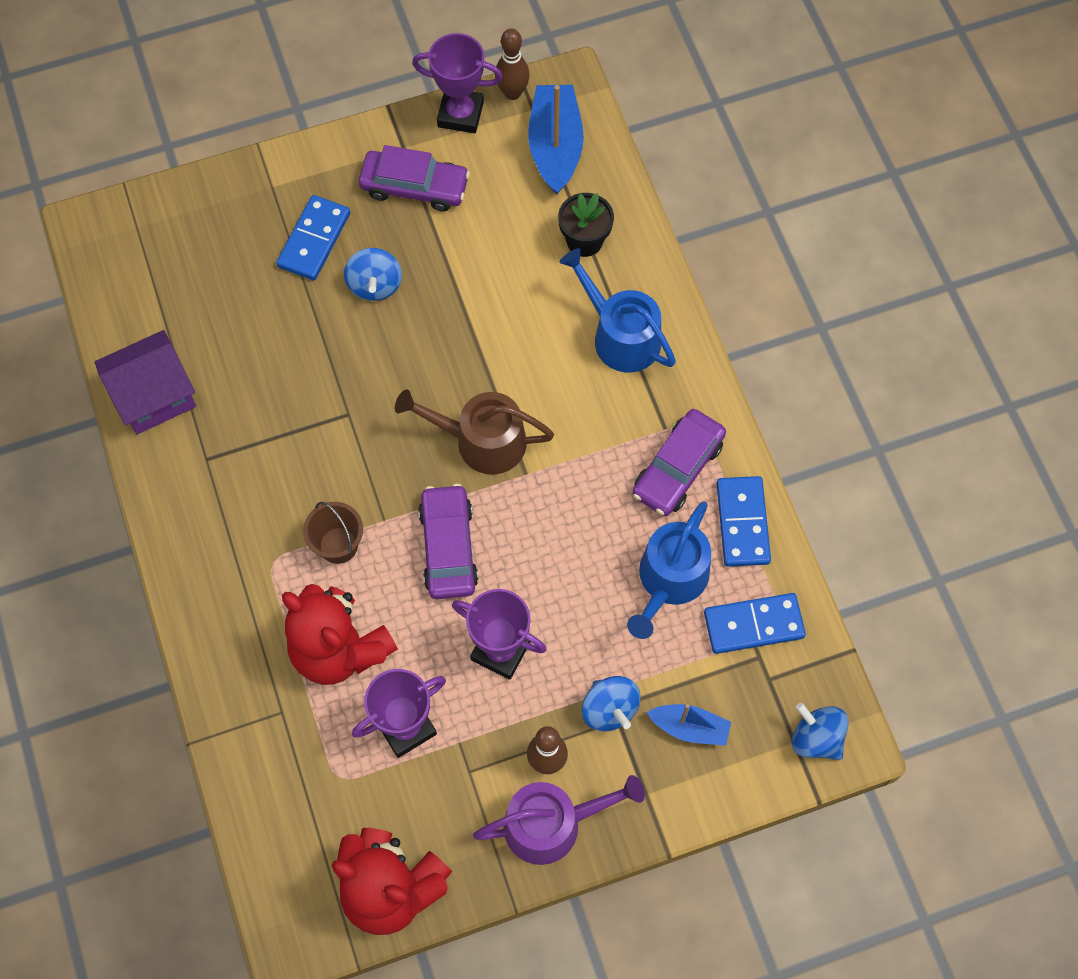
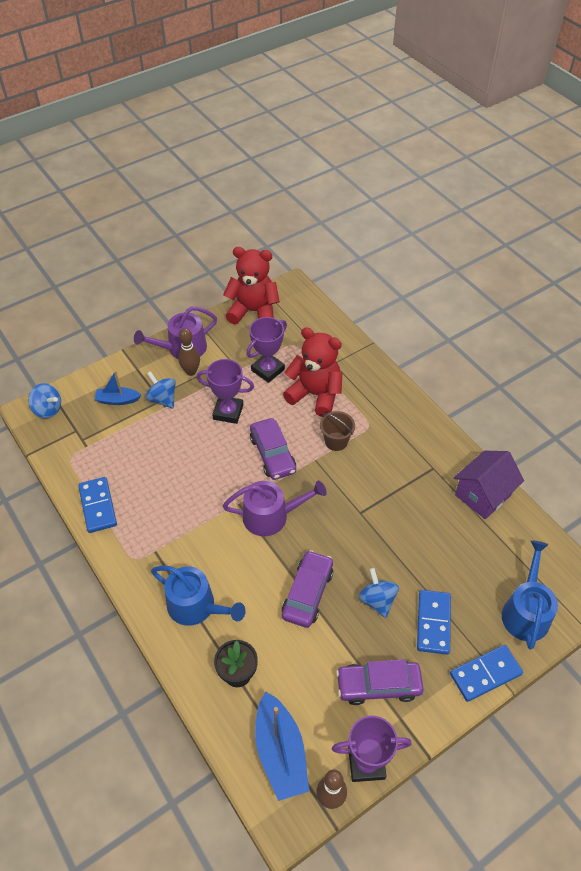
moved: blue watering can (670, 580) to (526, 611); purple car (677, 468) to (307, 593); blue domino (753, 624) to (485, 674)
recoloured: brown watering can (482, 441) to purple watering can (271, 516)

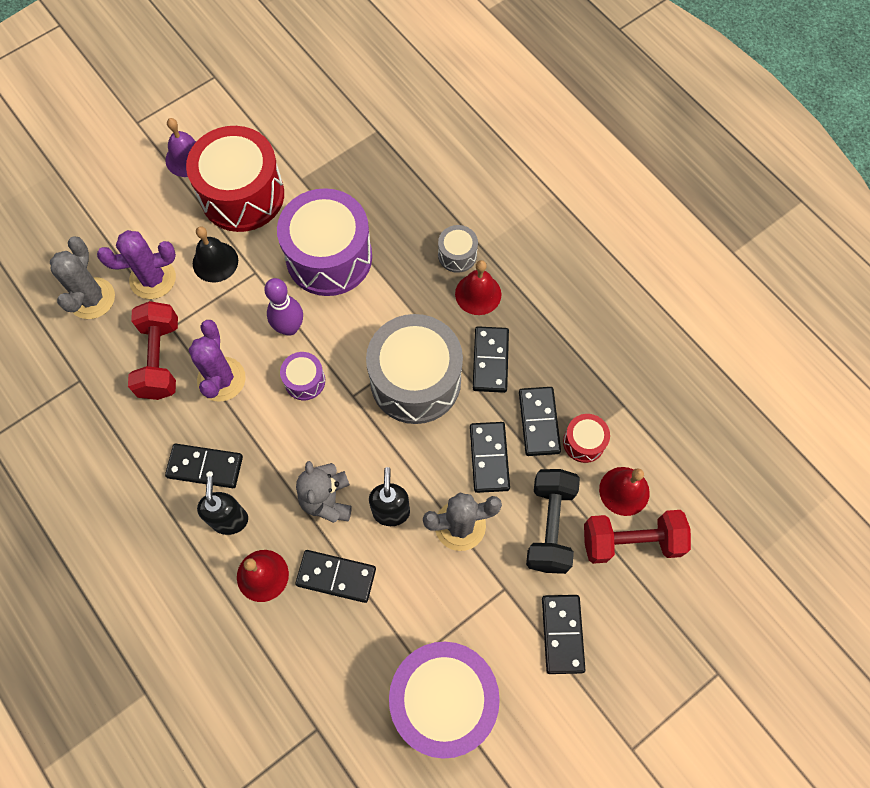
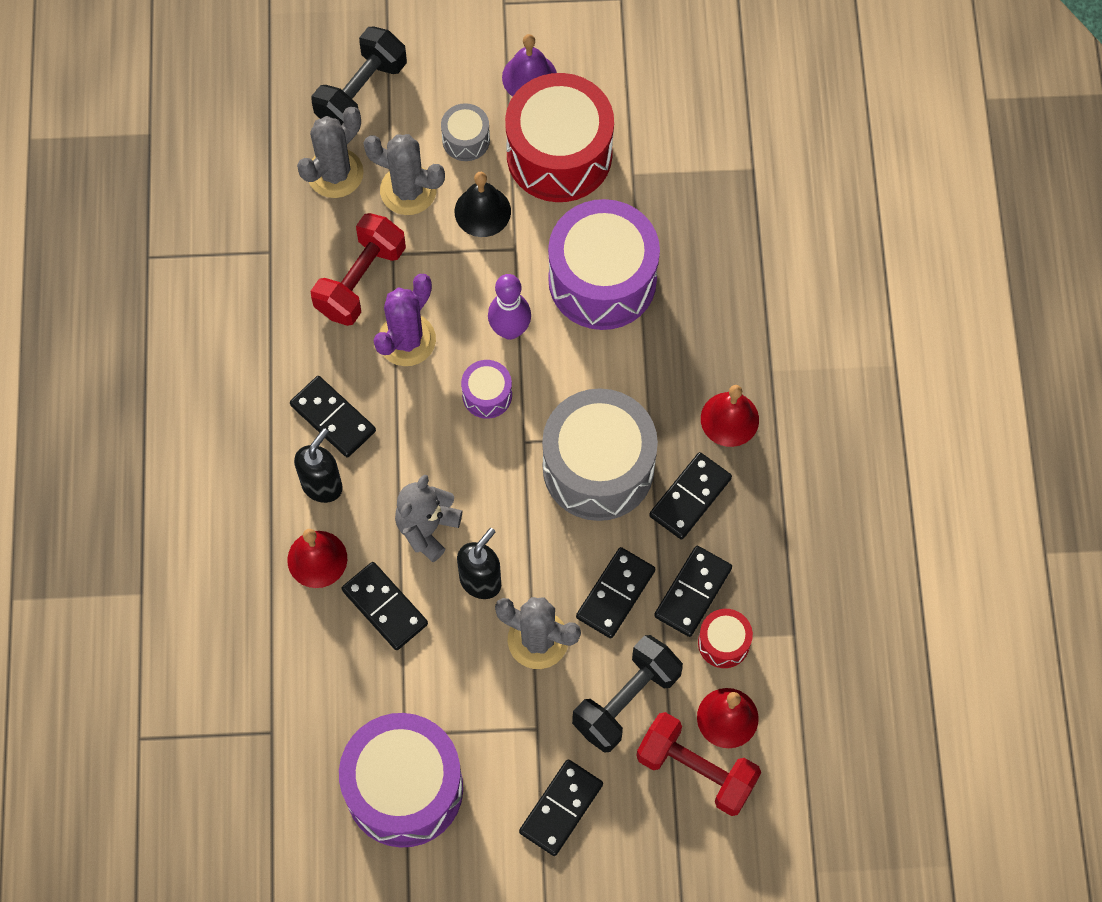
added: black dumbbell (361, 92)
moved: grey drum (457, 255) to (466, 140)
recoloured: purple cactus (153, 279) to grey cactus (408, 190)

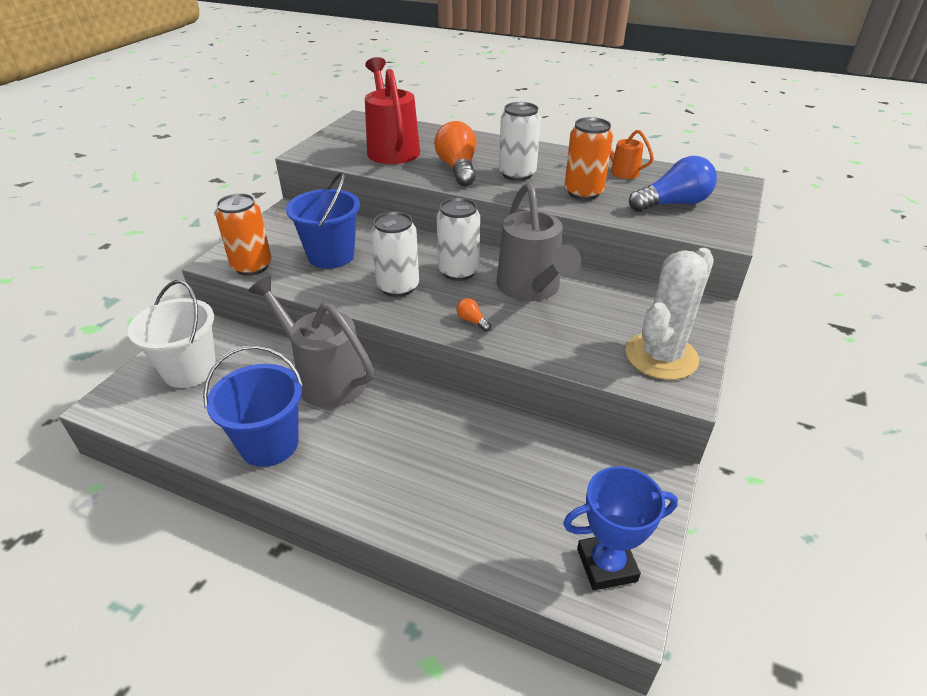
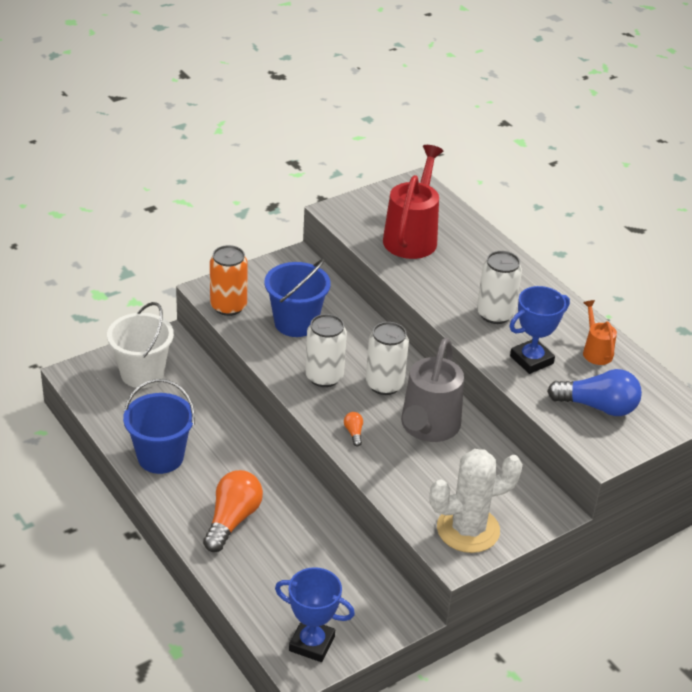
removed: grey watering can (324, 378)
moved: orange light bulb (458, 169) to (232, 520)
replaced: orange can (583, 192) to blue trophy (531, 360)

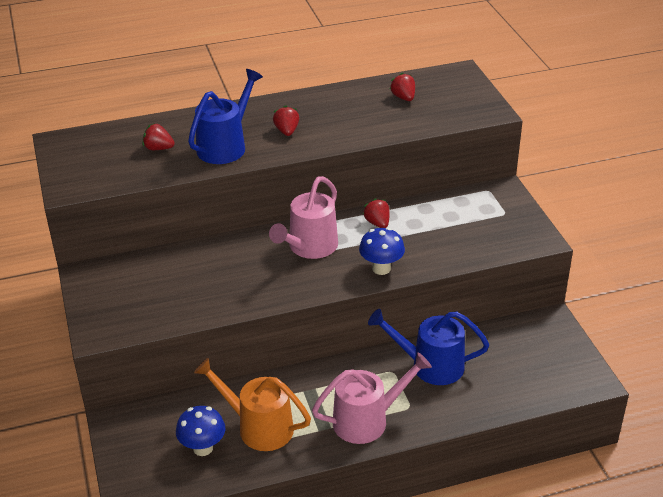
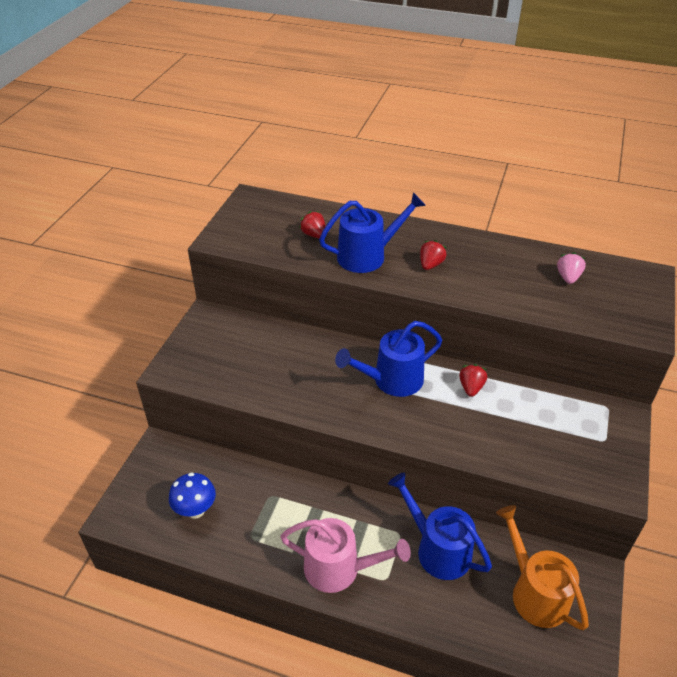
removed: blue mushroom (381, 268)
moved: orange watering can (258, 427) to (534, 592)
recoloured: pink watering can (309, 247) to blue watering can (392, 380); red strawberry (403, 98) to pink strawberry (568, 277)

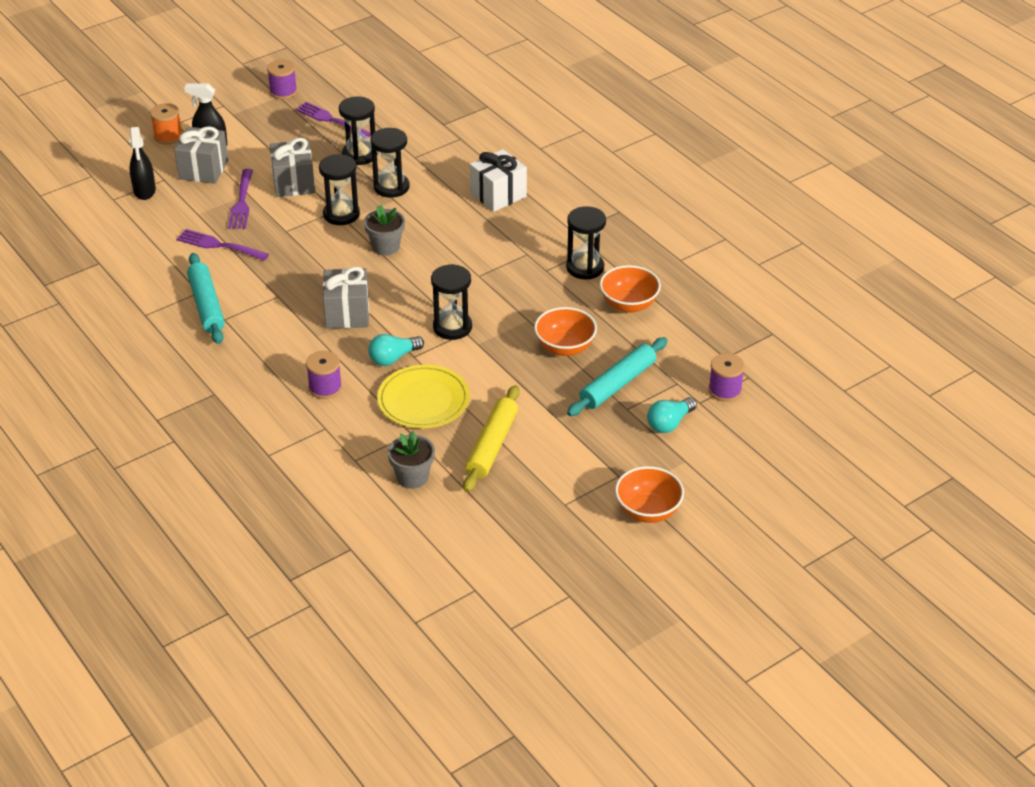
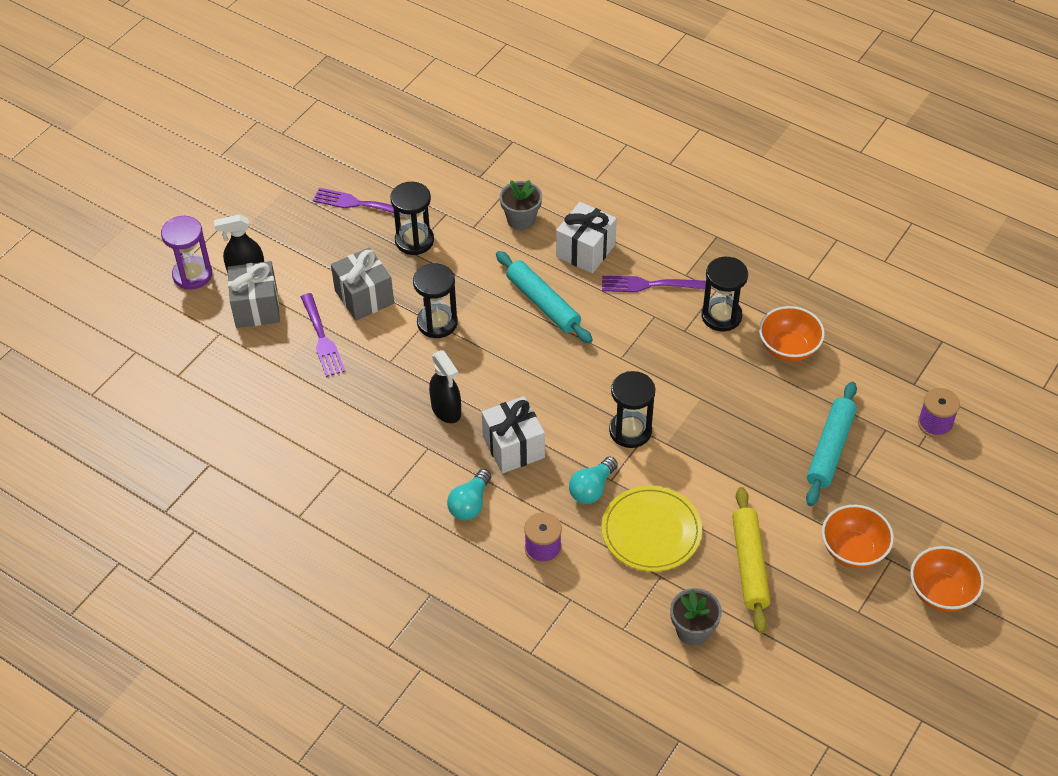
removed: purple spool (283, 92); black hourglass (391, 187)
moved: black spray bottle (144, 191) to (446, 410); purple fork (219, 245) to (649, 285); turquoise rolling pin (207, 305) to (543, 303); grey flower pot (386, 247) to (521, 219); orange bowl (565, 347) to (853, 550); turquoise light bulb (669, 423) to (470, 504)
replaced: orange spool (168, 136) to purple hourglass (192, 275)
recoloured: grey gift (347, 313) to white gift (513, 447)

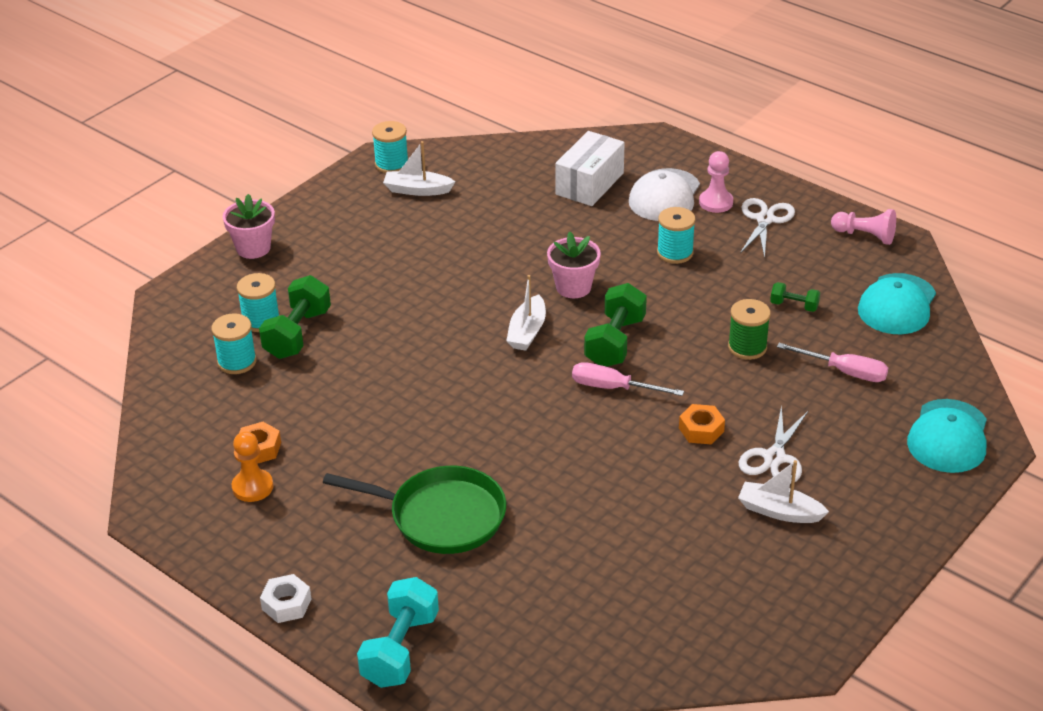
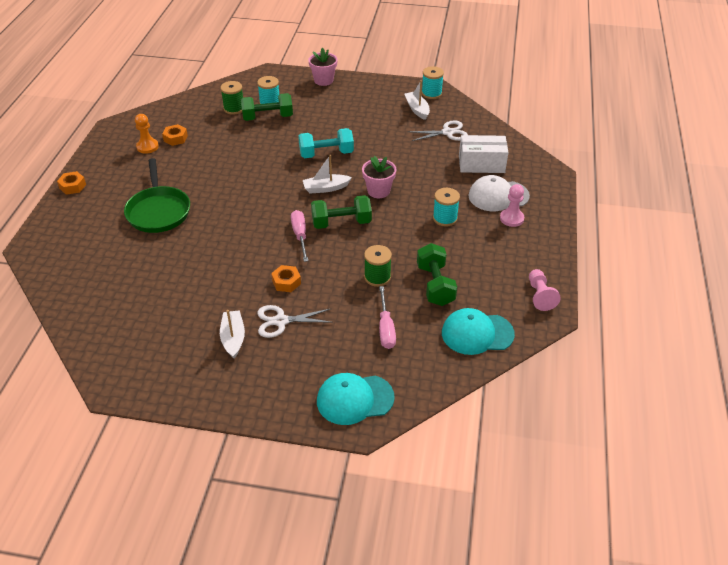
moved: turquoise dumbbell (400, 649) to (326, 154); white scissors (765, 219) to (447, 132)
recoloured: turquoise spool (237, 362) to green spool (234, 108); white nut (286, 604) to orange nut (72, 186)
resized: green dumbbell (794, 306) = (435, 285) x1.89

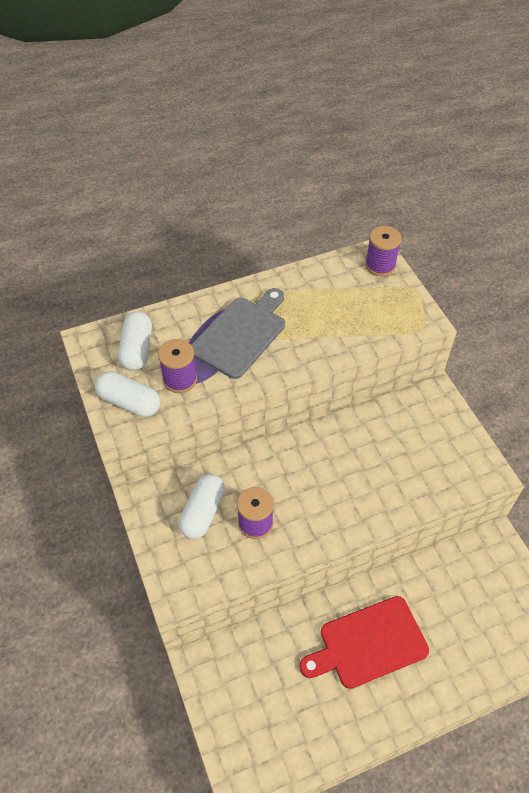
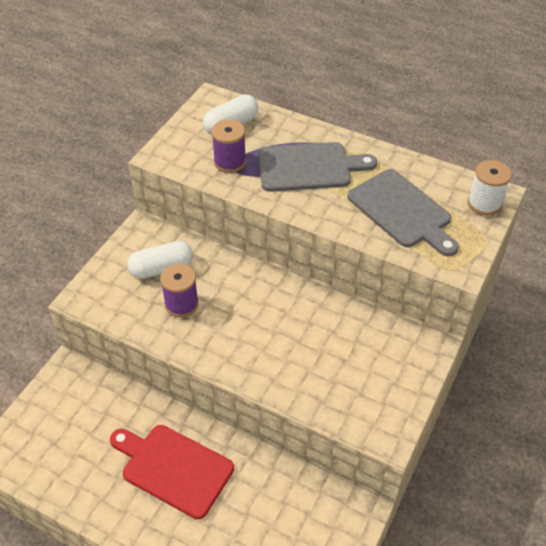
removed: white capsule (129, 402)
added: grey cutting board (402, 211)
recoloured: purple spool (380, 265) to white spool (484, 203)

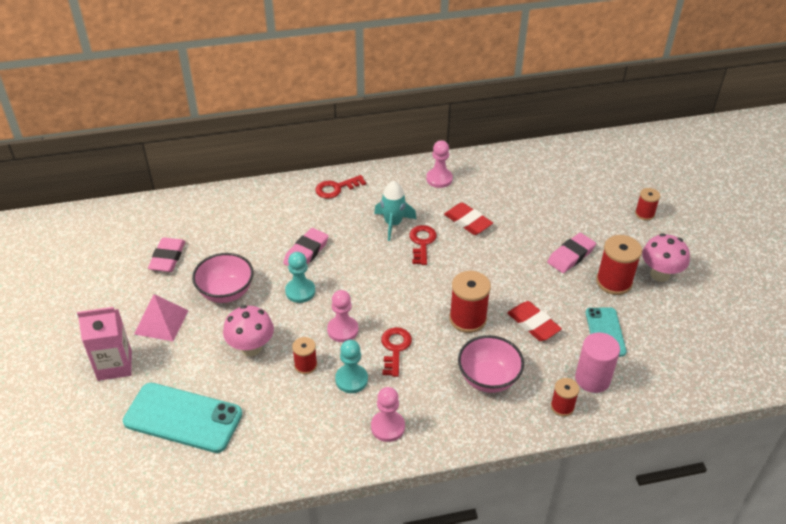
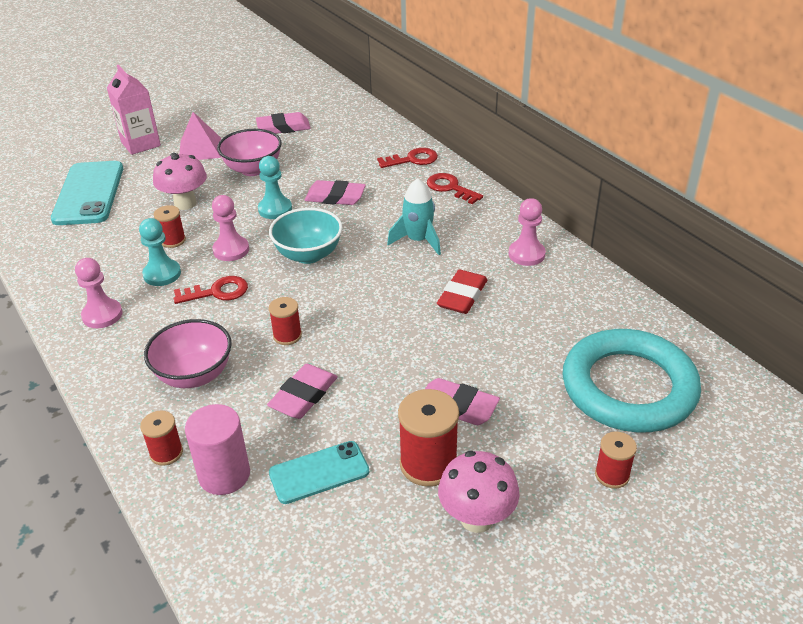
added: turquoise bowl (308, 255); turquoise ring (628, 387)
moved: red key (422, 243) to (412, 159)
recoloured: red eraser (533, 324) to pink eraser (303, 395)
resized: red spool (467, 319) = (287, 336) x0.58

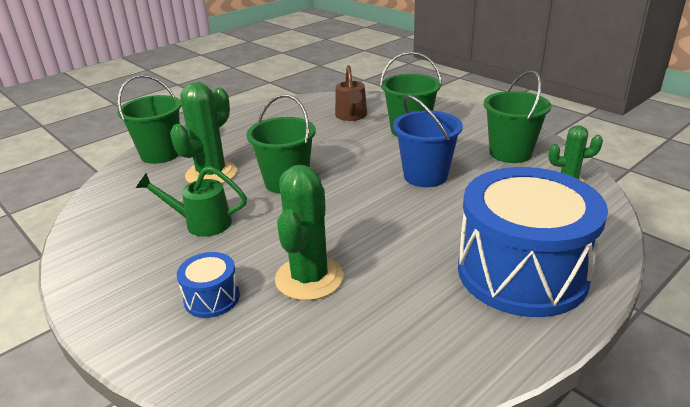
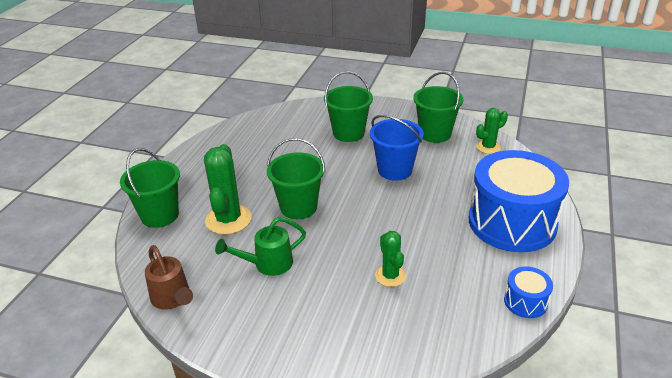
moved: blue drum (212, 298) to (525, 301); brown watering can (351, 116) to (172, 298)
resized: green cactus (309, 278) = (390, 276) x0.60

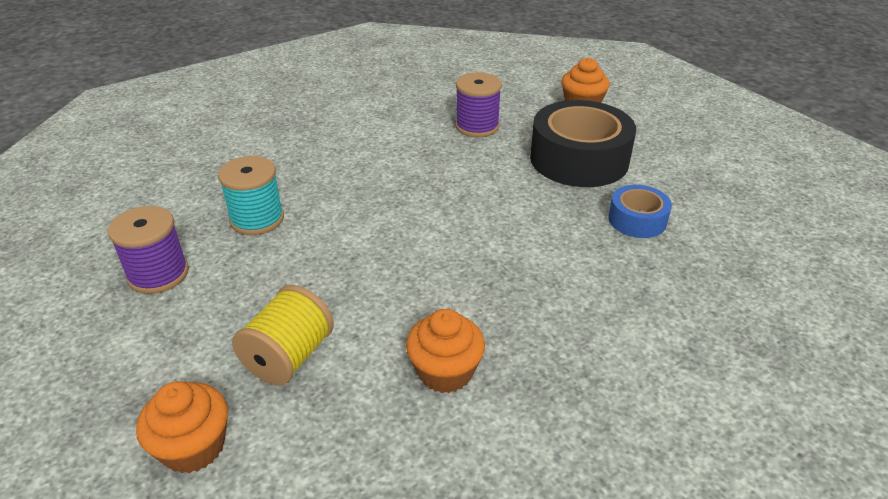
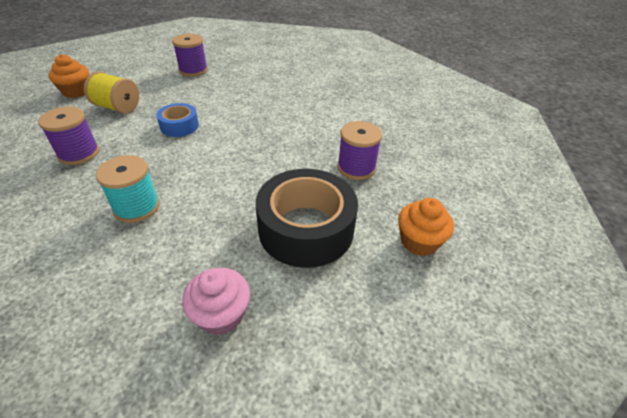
added: pink cupcake (221, 315)
moved: turquoise spool (257, 219) to (137, 207); blue tape (637, 220) to (179, 126)
replaced: orange cupcake (445, 372) to purple spool (79, 153)

